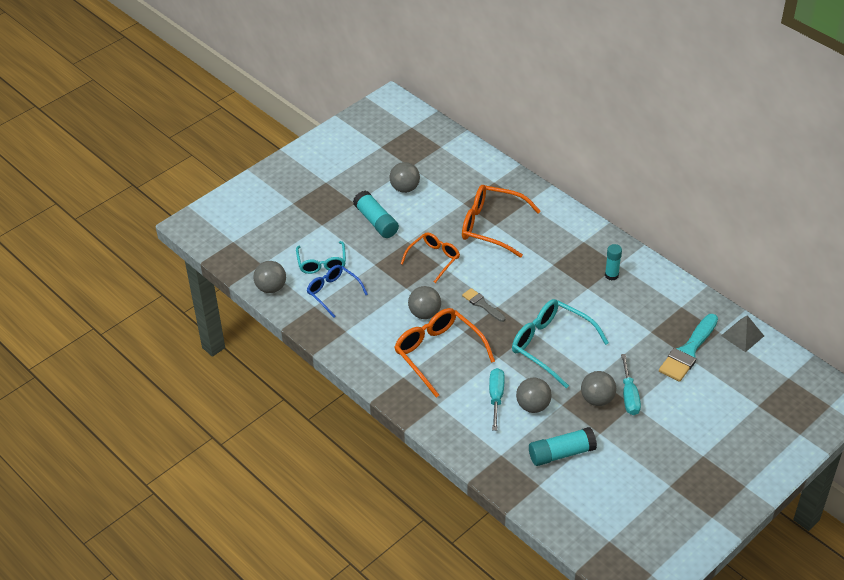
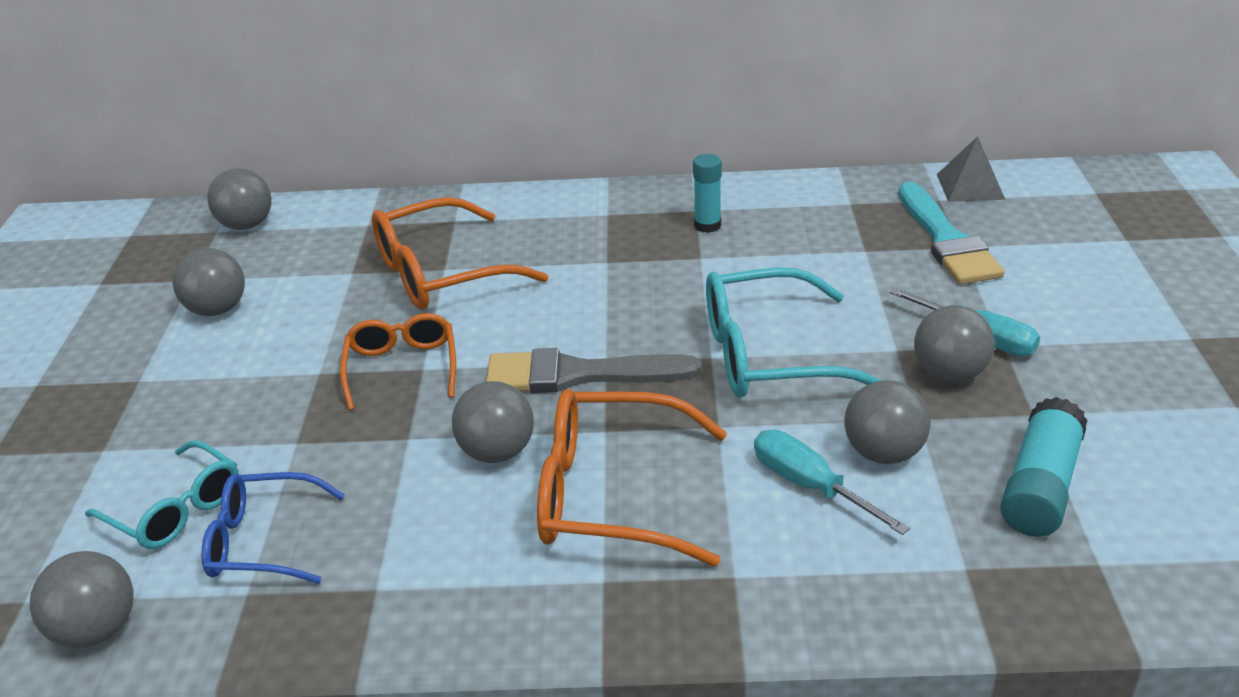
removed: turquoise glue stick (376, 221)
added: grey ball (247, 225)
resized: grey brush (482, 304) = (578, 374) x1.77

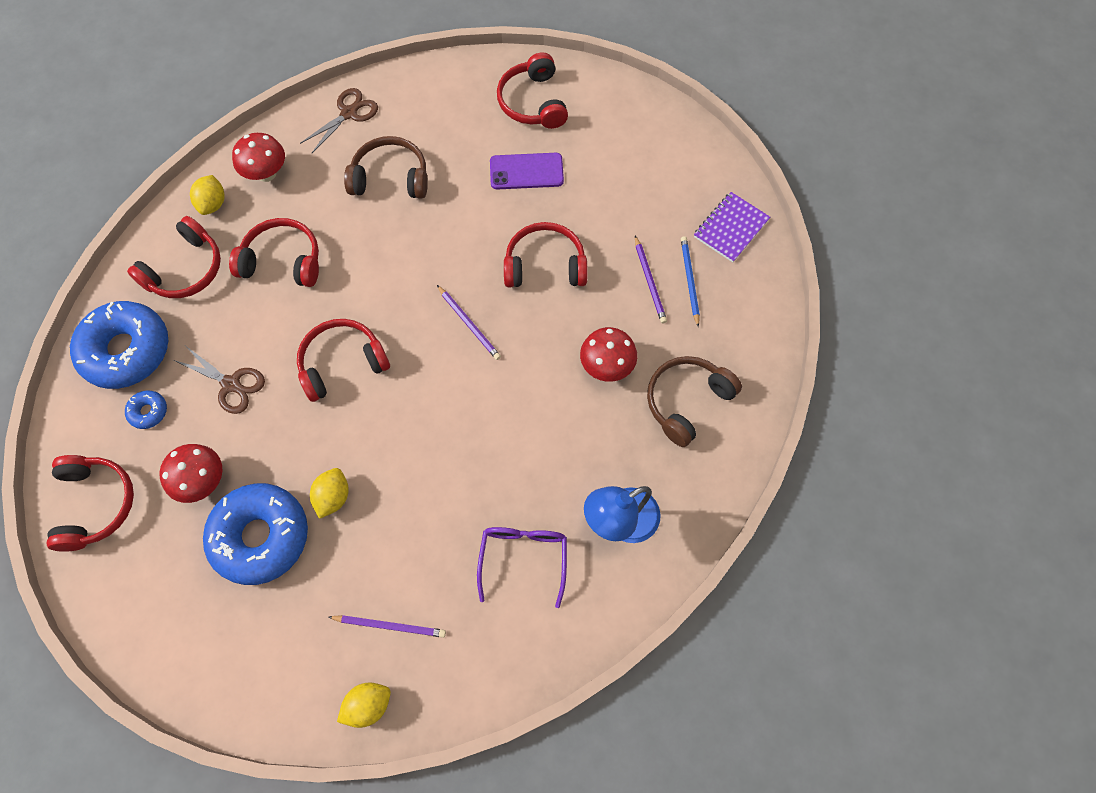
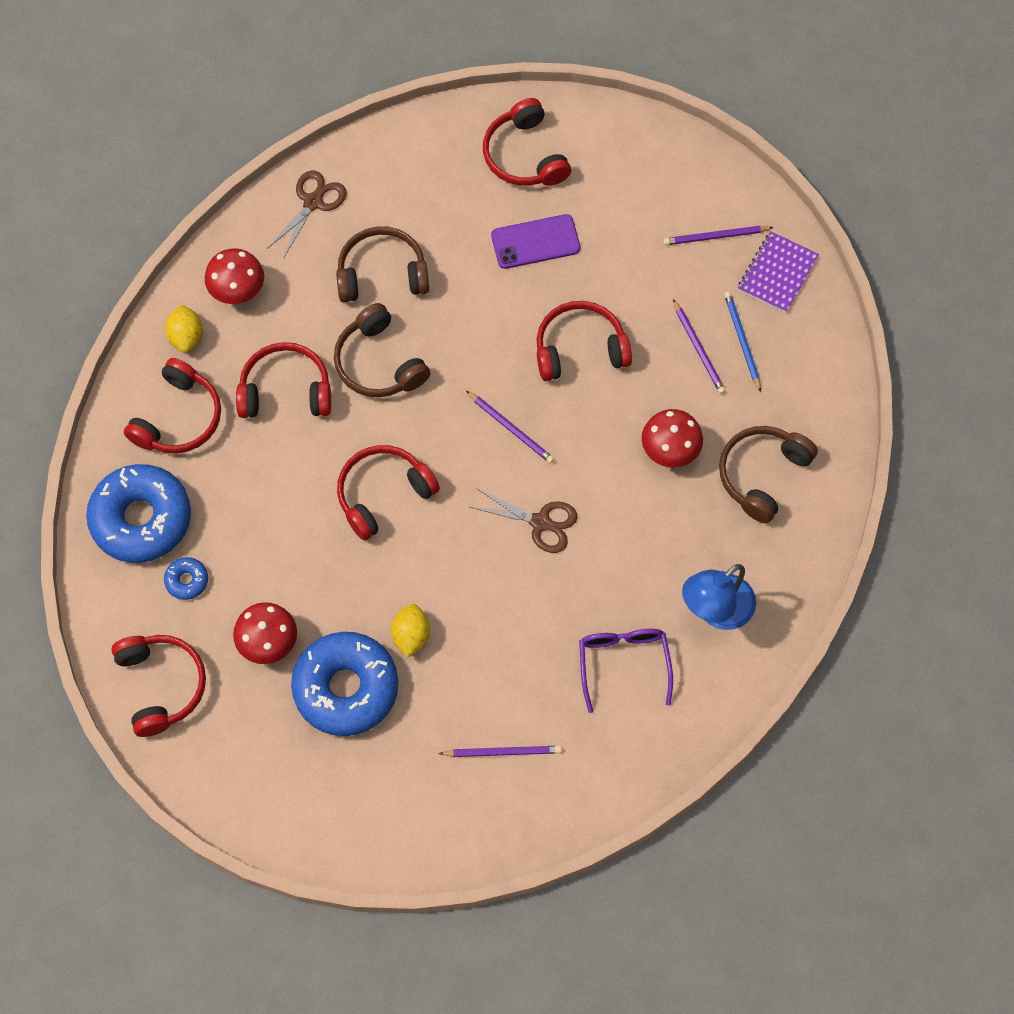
removed: yellow lemon (368, 705)
added: brown headphones (379, 363); purple pencil (715, 237)
moved: brown scissors (231, 384) to (541, 522)

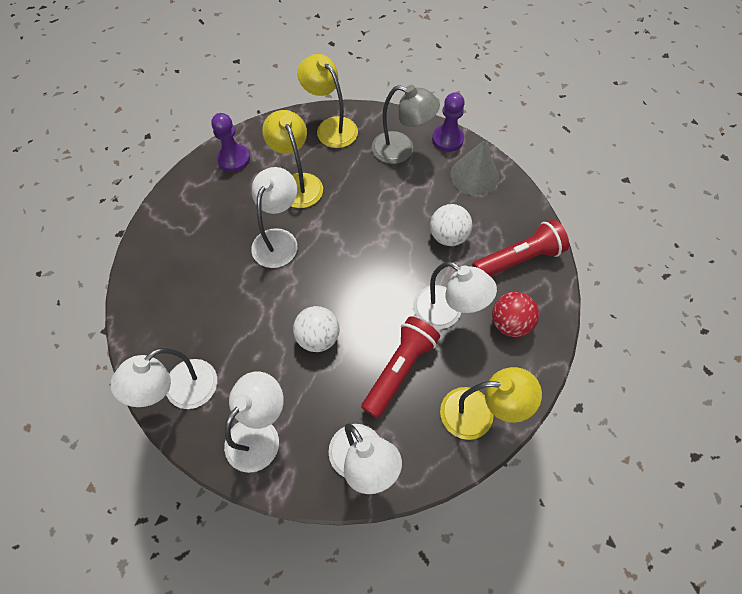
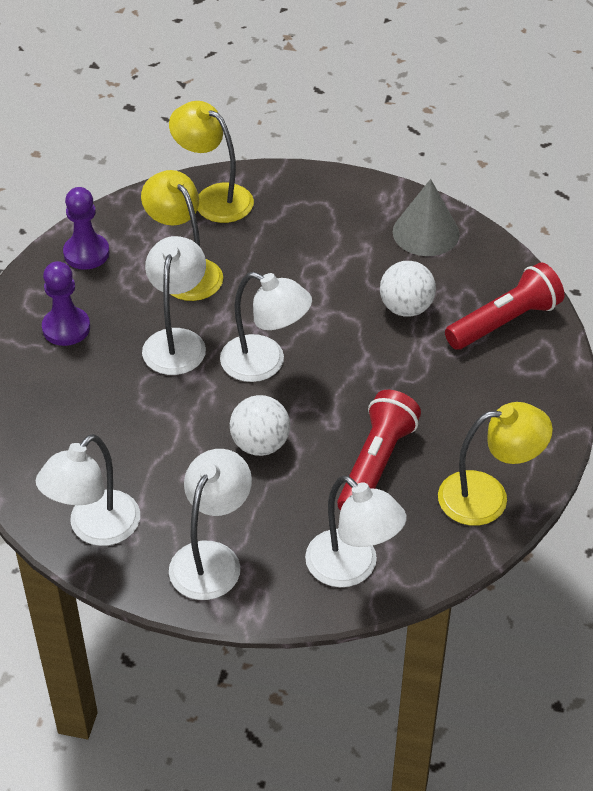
removed: grey lamp (401, 150); red ball (510, 323)
moved: white lamp (446, 313) to (265, 364); purple pawn (447, 139) to (66, 328)

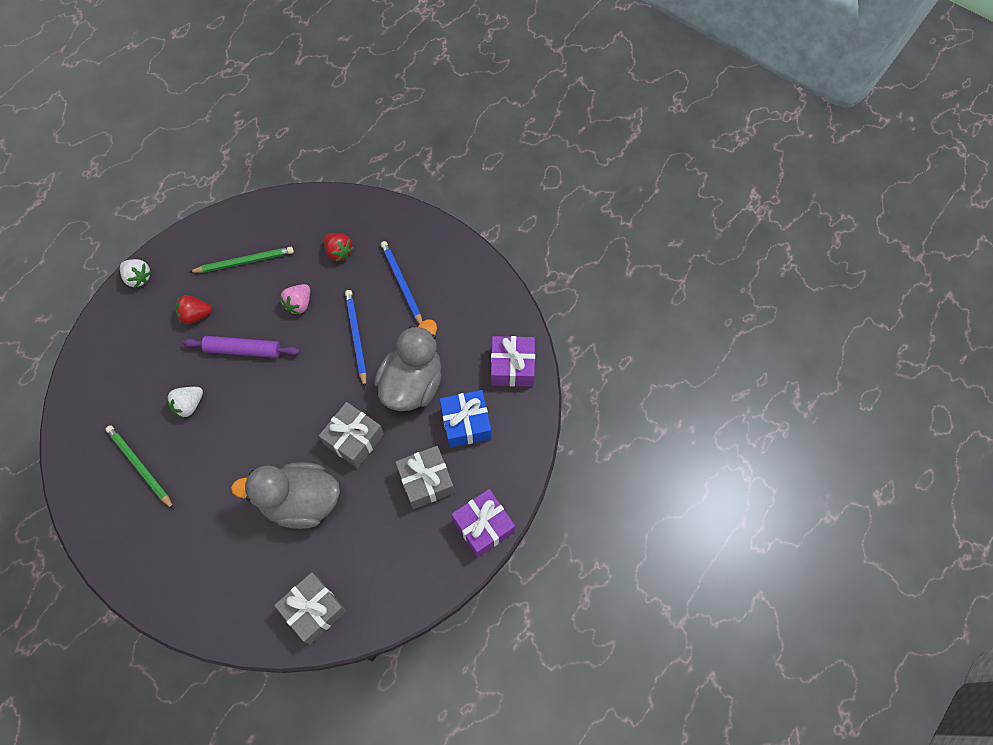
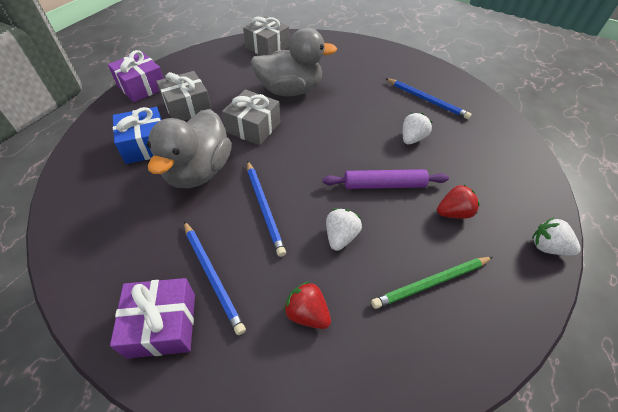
moved: purple gift (512, 367) to (162, 324)
recoloured: green pencil (140, 466) to blue pencil (427, 100); pink strawberry (299, 304) to white strawberry (340, 236)

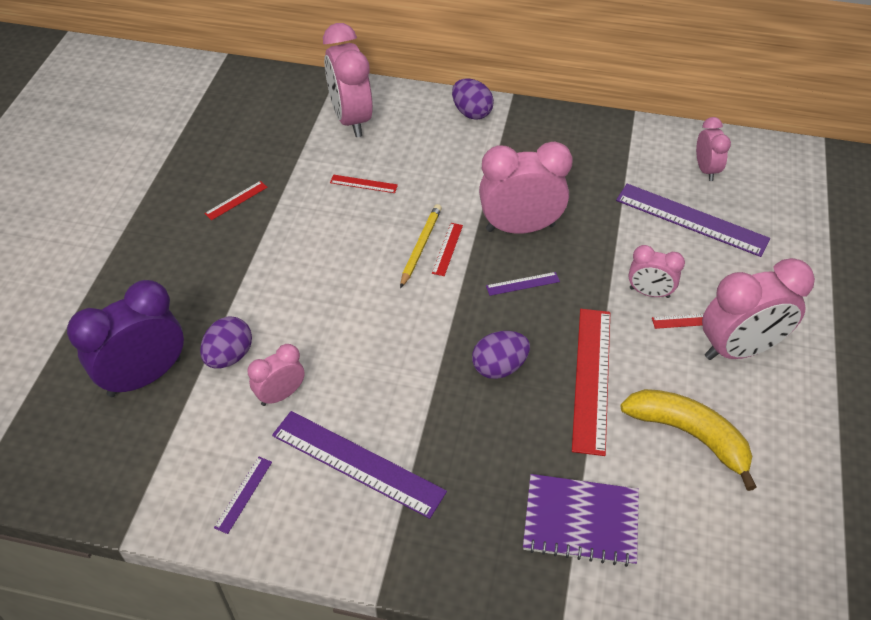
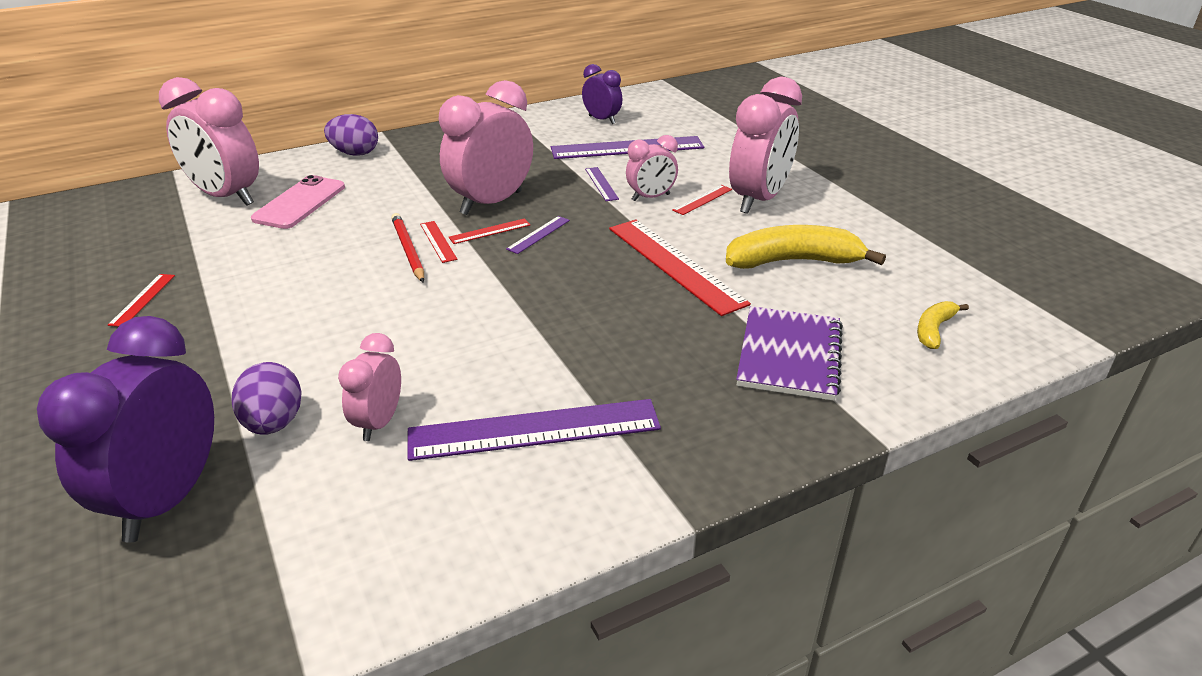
removed: purple egg (499, 367)
added: pink phone (300, 203); yellow banana (934, 330)
moved: purple ruler (243, 494) to (601, 184); red ruler (363, 184) to (490, 231)
recoloured: yellow pencil (420, 246) to red pencil (408, 250); pink clock (706, 170) to purple clock (602, 120)
turned: purple notebook (580, 521) = (789, 355) 45 degrees counterclockwise

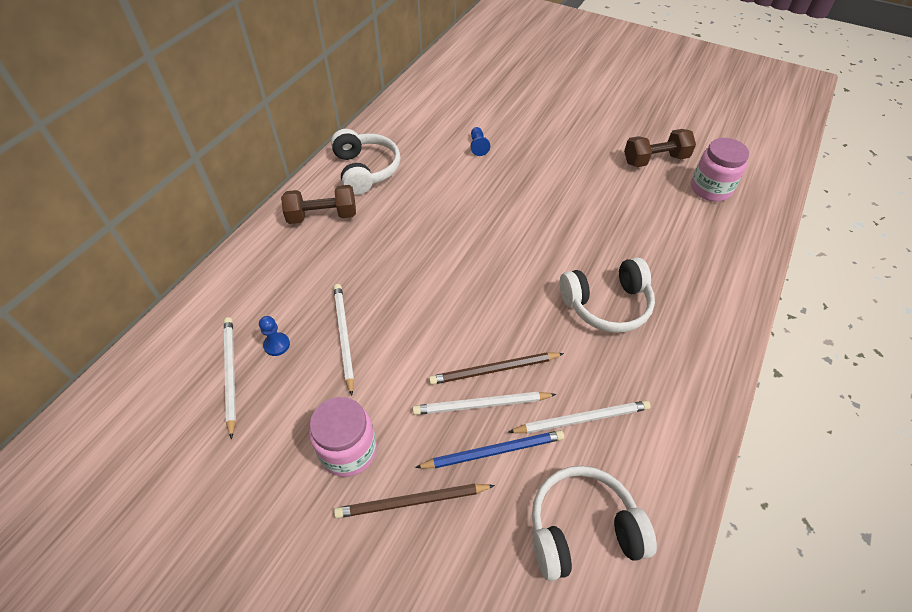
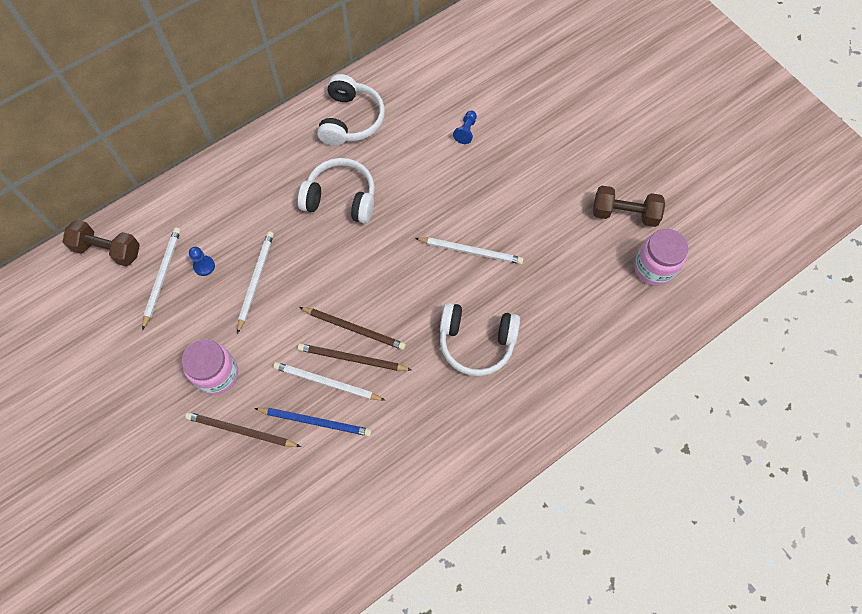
added: brown pencil (354, 329)
moved: brown dumbbell (322, 216) to (108, 250); white pencil (582, 419) to (471, 251); white headphones (582, 529) to (341, 198)

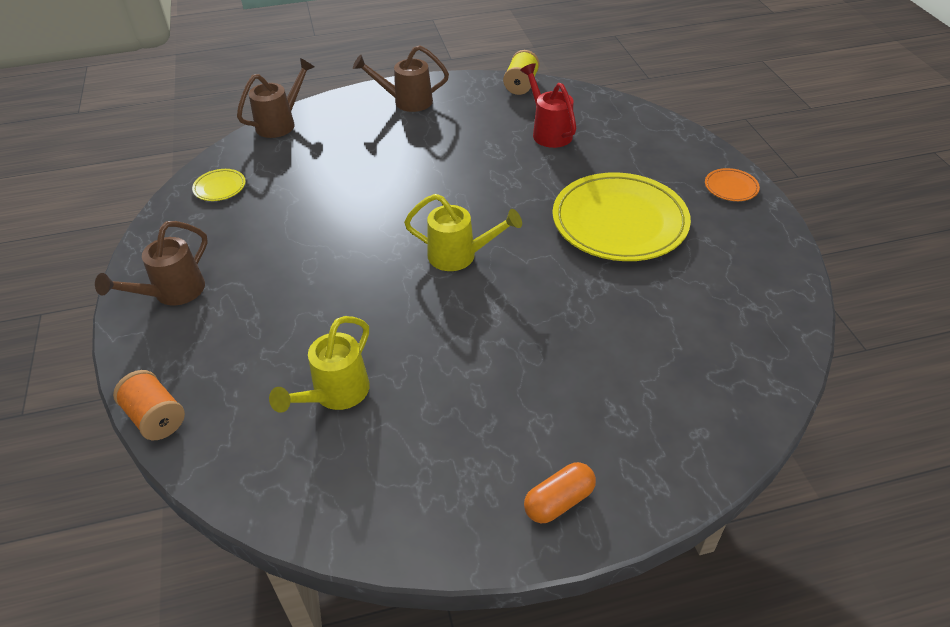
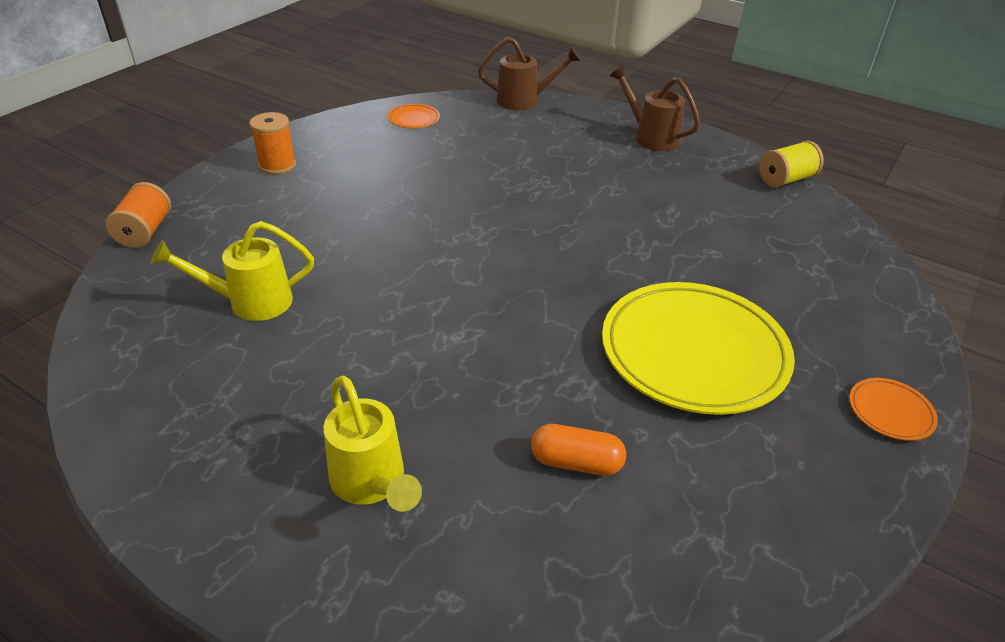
removed: red watering can (549, 132)
moved: yellow watering can (459, 256) to (372, 483); orange capsule (559, 501) to (576, 462)
replaced: brown watering can (172, 293) to orange spool (277, 165)
recoloured: yellow plate (220, 187) to orange plate (413, 119)

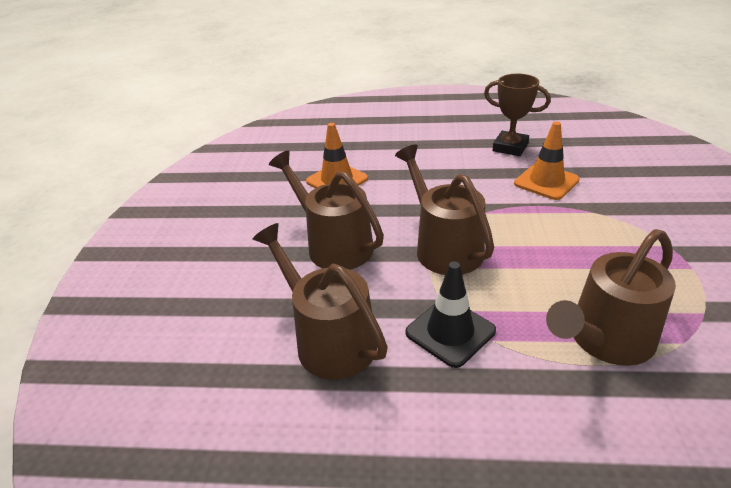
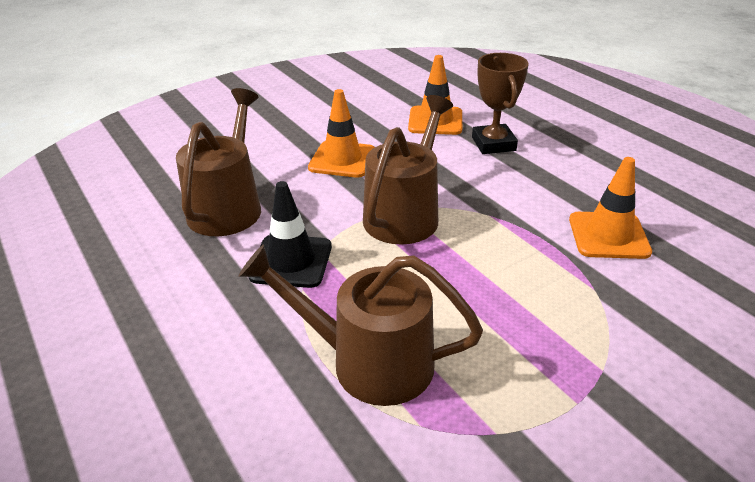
moved: brown trophy (510, 147) to (493, 144)
replaced: brown watering can (334, 245) to orange traffic cone (342, 160)

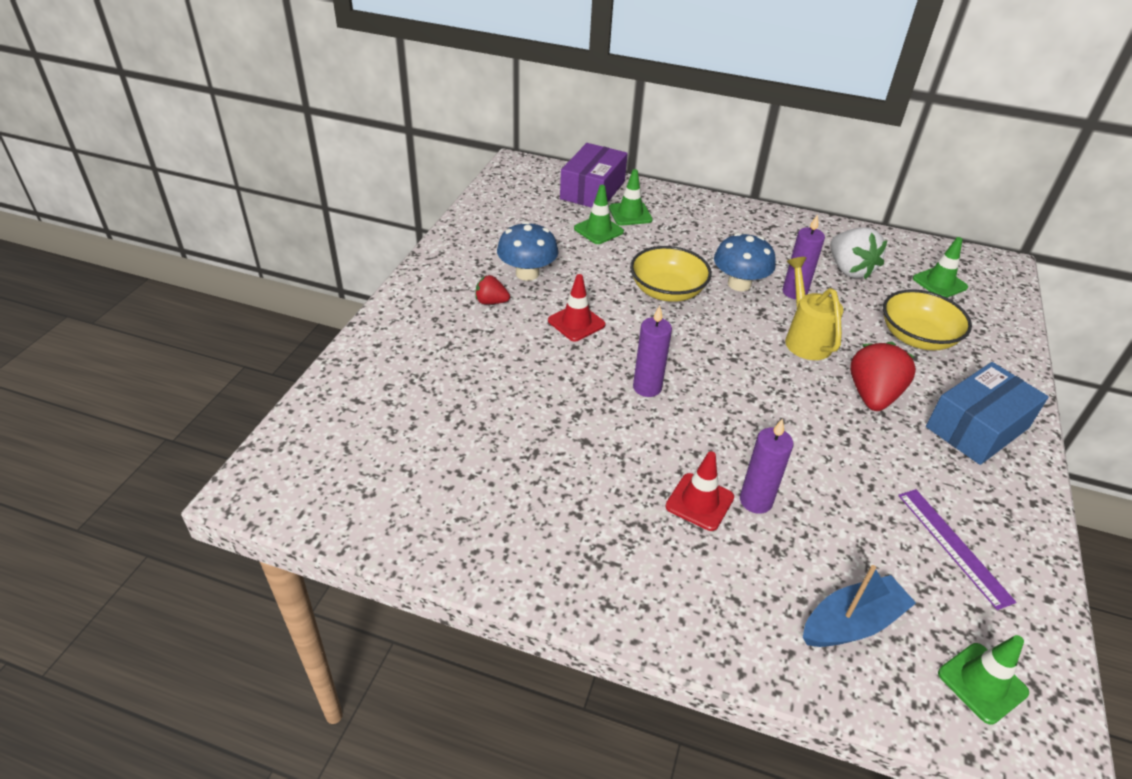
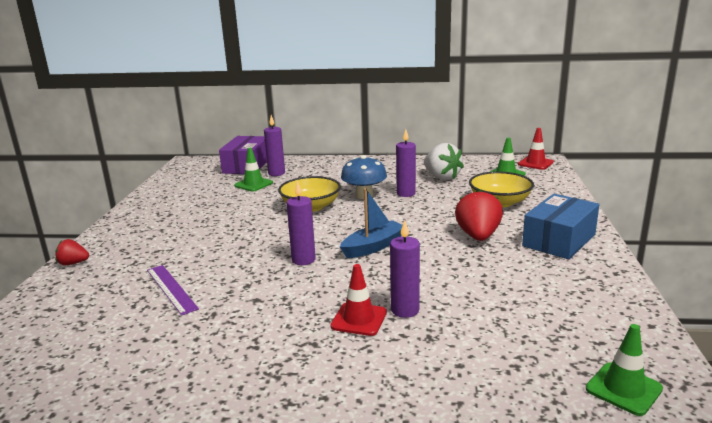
removed: blue mushroom (527, 273); yellow watering can (805, 339)
moved: red strawberry (491, 302) to (73, 263); red traffic cone (576, 323) to (535, 163); blue boat (851, 623) to (373, 247); purple ruler (953, 546) to (171, 288)
replaced: green traffic cone (630, 214) to purple candle (276, 173)

